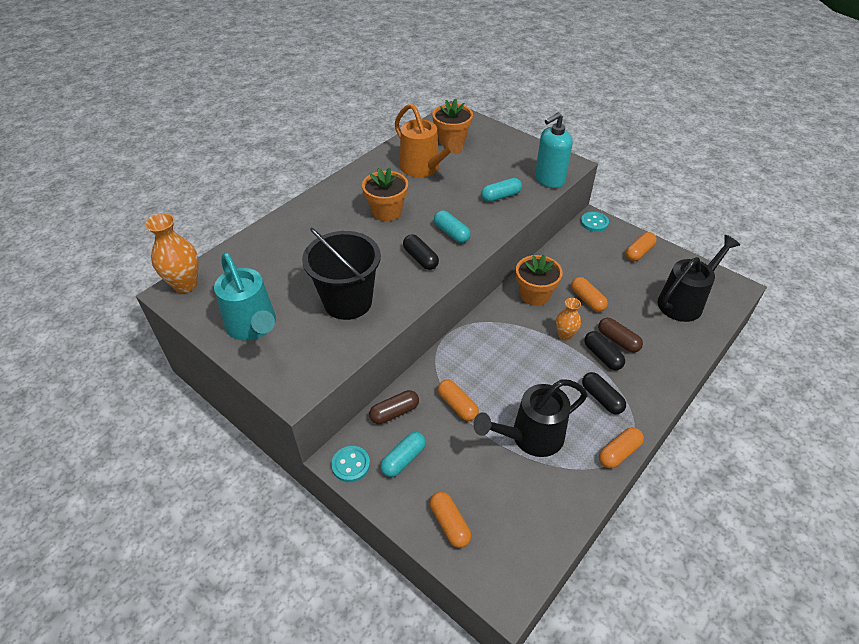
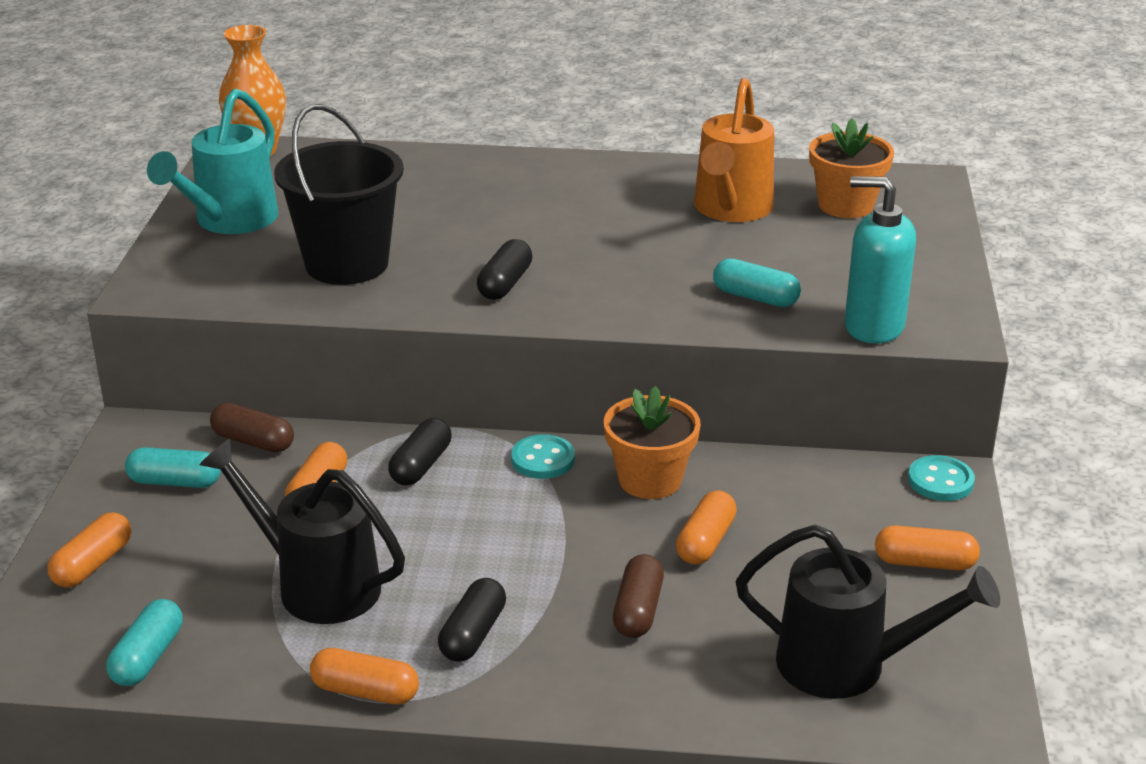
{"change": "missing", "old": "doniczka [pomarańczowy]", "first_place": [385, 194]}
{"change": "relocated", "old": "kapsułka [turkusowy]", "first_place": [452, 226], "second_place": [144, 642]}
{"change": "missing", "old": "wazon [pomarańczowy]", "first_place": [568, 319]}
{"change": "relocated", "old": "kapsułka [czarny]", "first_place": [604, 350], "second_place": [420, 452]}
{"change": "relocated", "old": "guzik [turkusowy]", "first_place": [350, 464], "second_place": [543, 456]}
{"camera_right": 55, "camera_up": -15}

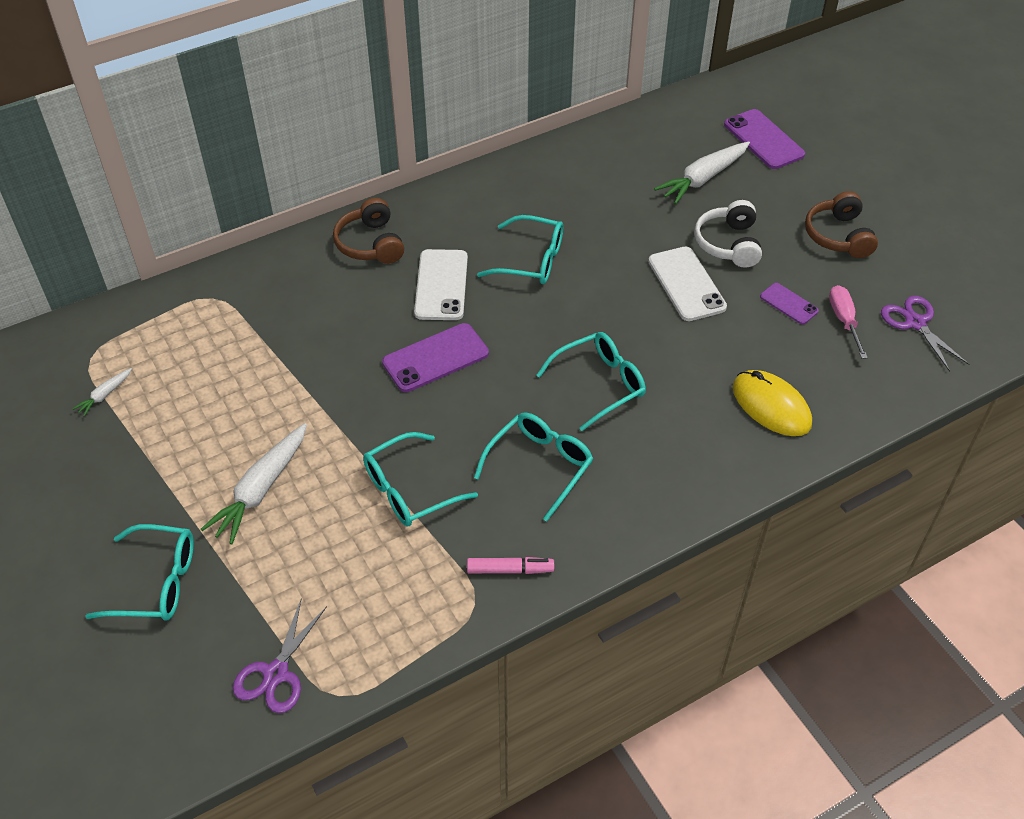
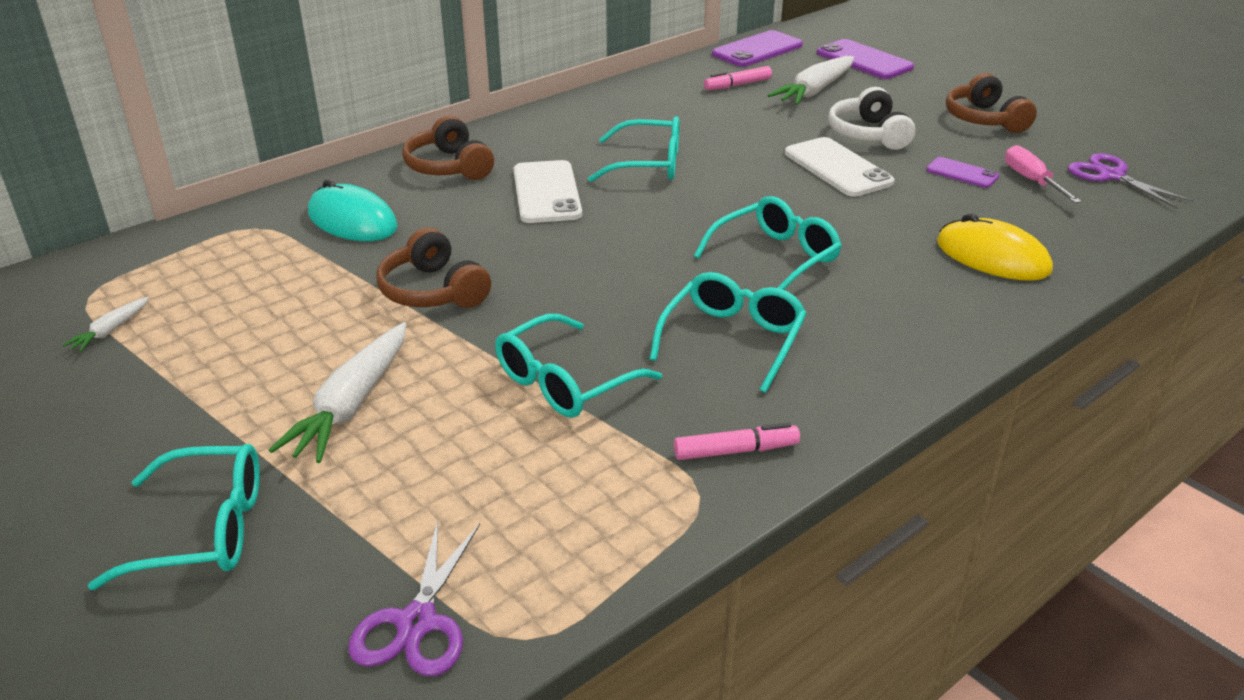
{"change": "relocated", "old": "telefon [fioletowy]", "first_place": [435, 357], "second_place": [757, 48]}
{"change": "appeared", "new": "flamaster [różowy]", "second_place": [738, 78]}
{"change": "appeared", "new": "myszka [turkusowy]", "second_place": [353, 210]}
{"change": "appeared", "new": "słuchawki [brązowy]", "second_place": [433, 267]}
{"camera_right": -10, "camera_up": -15}

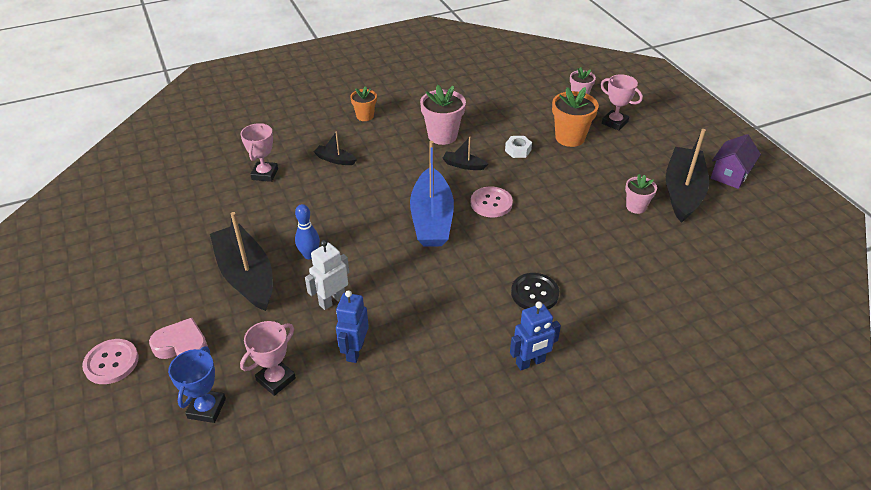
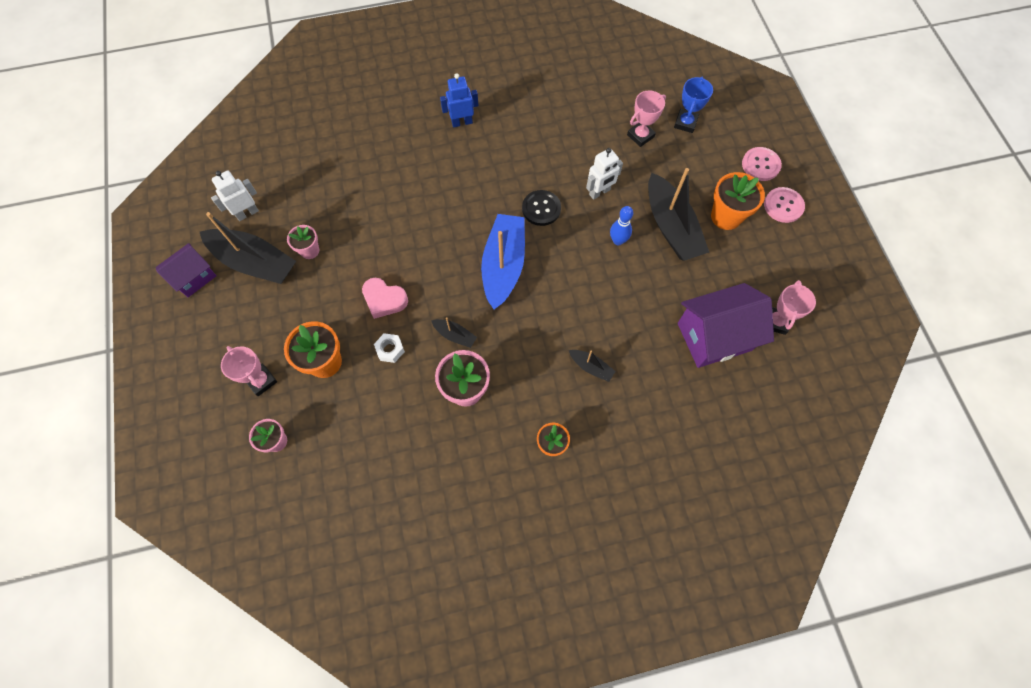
{"change": "relocated", "old": "puchar [różowy]", "first_place": [259, 152], "second_place": [794, 307]}
{"change": "spun", "old": "łódka [czarny]", "first_place": [687, 176], "second_place": [248, 248], "degrees": -90}
{"change": "relocated", "old": "guzik [różowy]", "first_place": [492, 201], "second_place": [784, 205]}
{"change": "relocated", "old": "guzik [czarny]", "first_place": [535, 291], "second_place": [541, 208]}
{"change": "missing", "old": "robot [niebieski]", "first_place": [352, 326]}
{"change": "relocated", "old": "serce [różowy]", "first_place": [178, 338], "second_place": [385, 298]}
{"change": "appeared", "new": "robot [biały]", "second_place": [235, 195]}
{"change": "appeared", "new": "doniczka [pomarańczowy]", "second_place": [738, 201]}
{"change": "appeared", "new": "domek [fioletowy]", "second_place": [726, 325]}
{"camera_right": -170, "camera_up": 25}

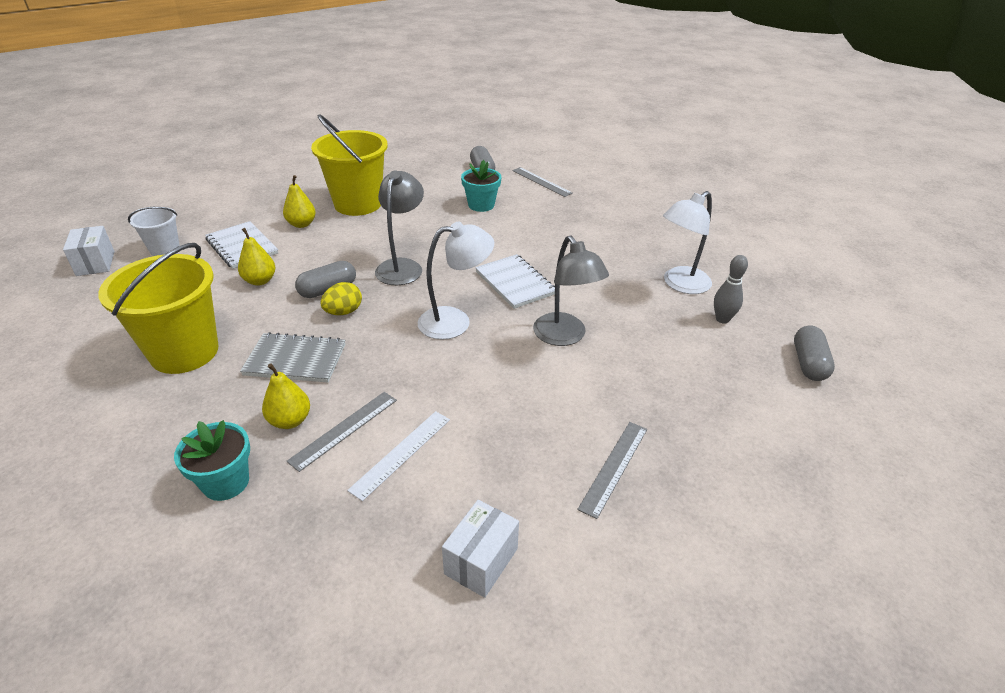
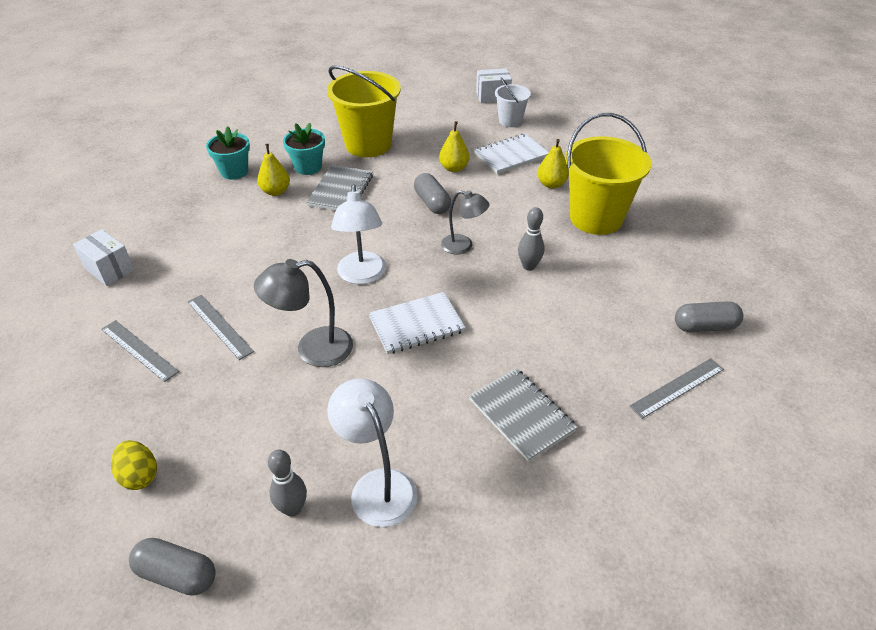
{"change": "relocated", "old": "doniczka [turkusowy]", "first_place": [481, 186], "second_place": [304, 149]}
{"change": "size", "old": "lampka [szary]", "first_place": [399, 227], "second_place": [465, 222], "factor": 0.67}
{"change": "relocated", "old": "jajko [żółty]", "first_place": [341, 298], "second_place": [134, 465]}
{"change": "relocated", "old": "linijka [szary]", "first_place": [342, 432], "second_place": [221, 327]}
{"change": "missing", "old": "linijka [biały]", "first_place": [398, 456]}
{"change": "appeared", "new": "kręgiel [szary]", "second_place": [531, 239]}
{"change": "appeared", "new": "zeszyt [szary]", "second_place": [523, 415]}
{"camera_right": 100, "camera_up": 5}

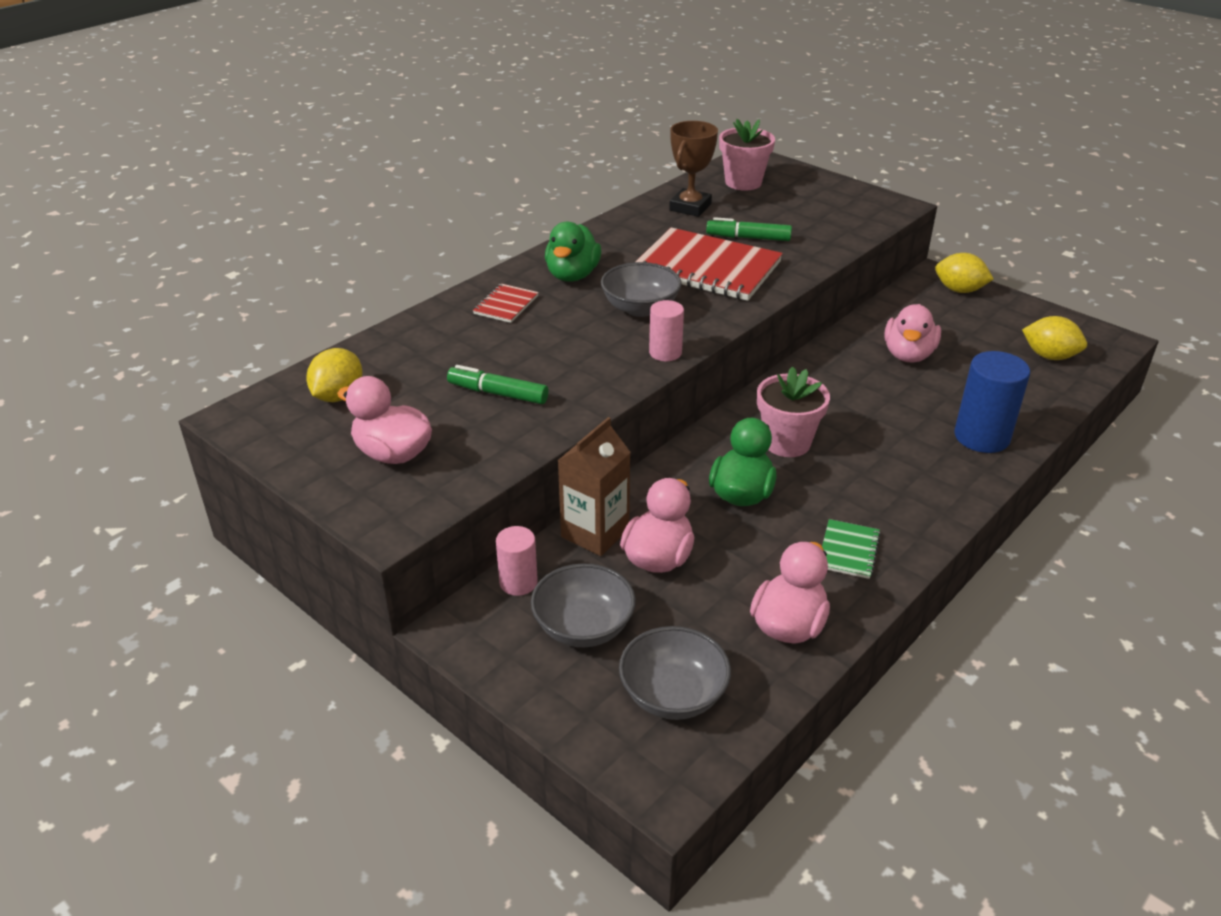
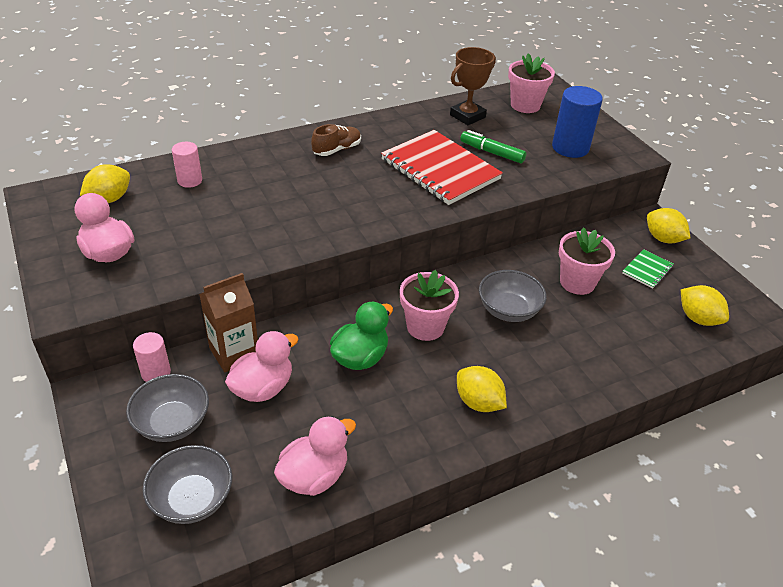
{"change": "exchanged", "old": "kaczka [zielony]", "new": "but [brązowy]", "first_place": [573, 252], "second_place": [336, 140]}
{"change": "relocated", "old": "miska [szary]", "first_place": [641, 289], "second_place": [513, 296]}
{"change": "missing", "old": "zeszyt [czerwony]", "first_place": [506, 303]}
{"change": "relocated", "old": "walec [różowy]", "first_place": [666, 330], "second_place": [187, 165]}
{"change": "exchanged", "old": "kaczka [różowy]", "new": "doniczka [różowy]", "first_place": [912, 333], "second_place": [587, 261]}
{"change": "relocated", "old": "walec [niebieski]", "first_place": [992, 402], "second_place": [577, 122]}
{"change": "missing", "old": "flamaster [zielony]", "first_place": [498, 384]}
{"change": "relocated", "old": "zeszyt [zielony]", "first_place": [851, 549], "second_place": [648, 269]}
{"change": "appeared", "new": "cytryna [żółty]", "second_place": [482, 389]}
{"camera_right": 20, "camera_up": 5}

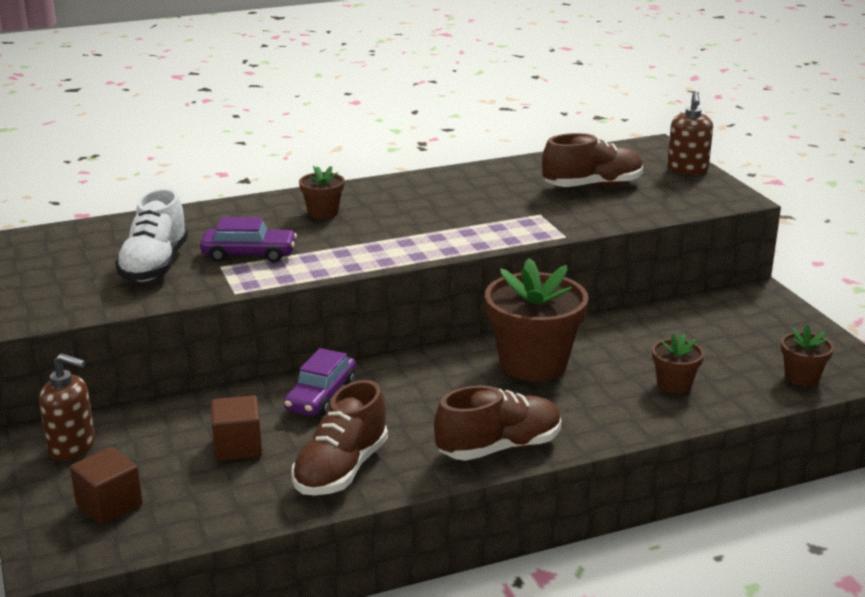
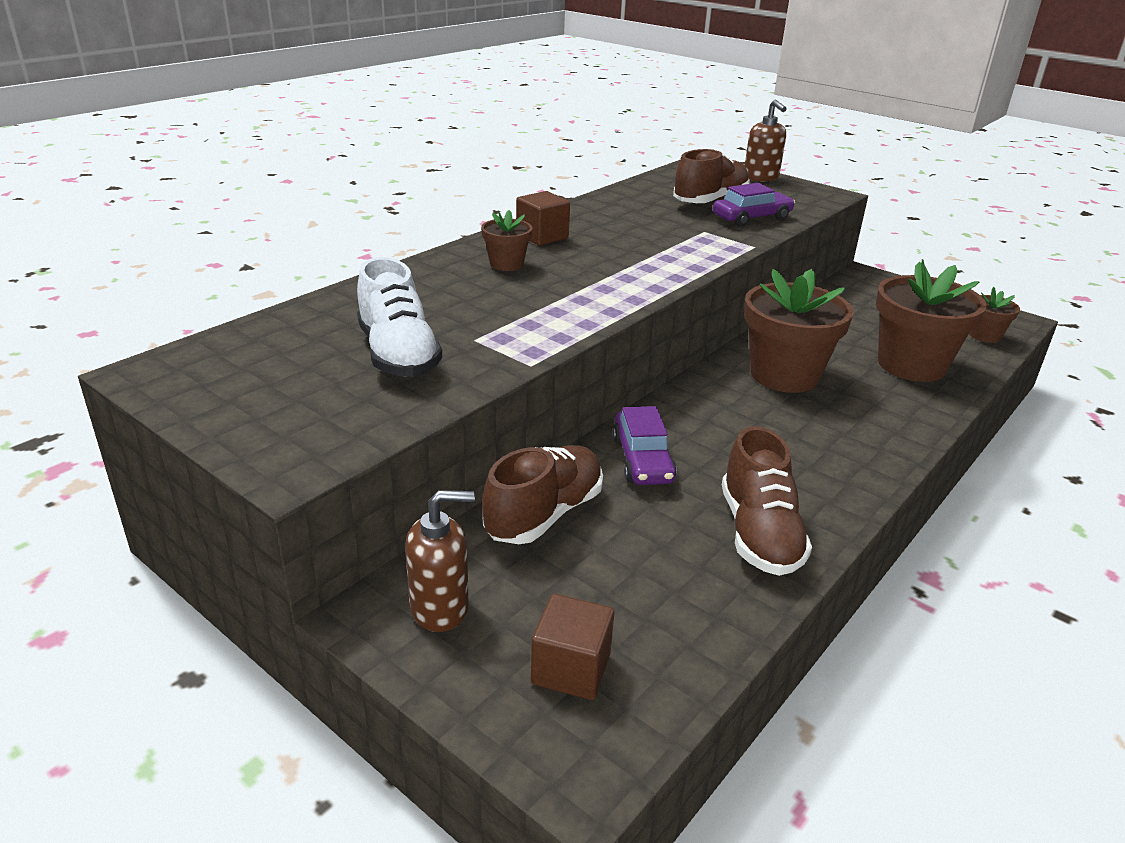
{"change": "relocated", "old": "samochód [fioletowy]", "first_place": [248, 239], "second_place": [754, 205]}
{"change": "size", "old": "doniczka [brązowy]", "first_place": [678, 363], "second_place": [931, 320], "factor": 2.05}
{"change": "relocated", "old": "but [brązowy]", "first_place": [497, 423], "second_place": [542, 494]}
{"change": "relocated", "old": "sześcian [brązowy]", "first_place": [236, 428], "second_place": [543, 218]}
{"camera_right": -30, "camera_up": 5}

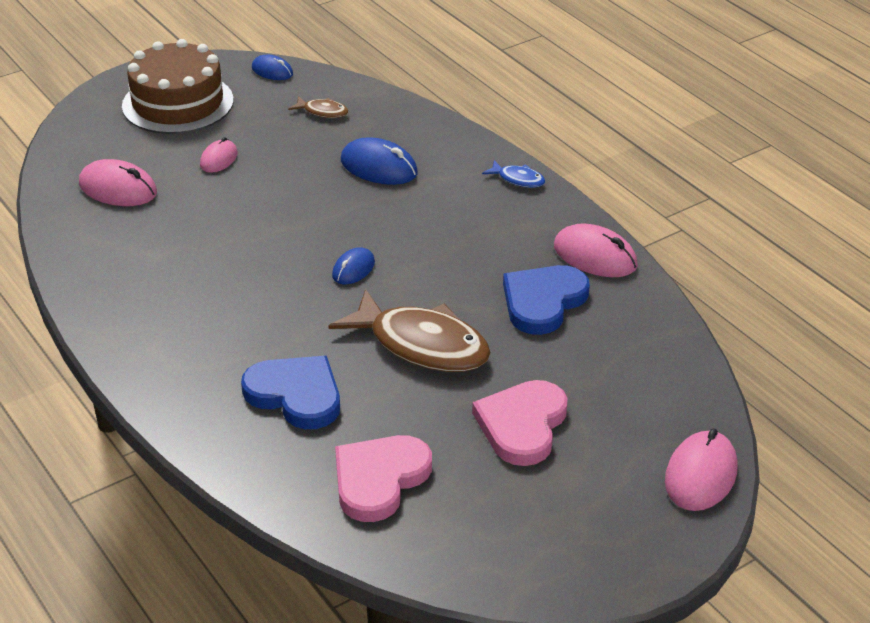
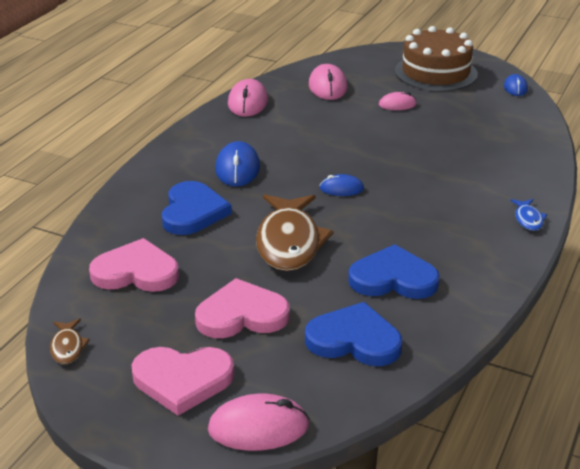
{"change": "relocated", "old": "ryba [brązowy]", "first_place": [318, 107], "second_place": [70, 341]}
{"change": "relocated", "old": "myszka [niebieski]", "first_place": [379, 161], "second_place": [237, 163]}
{"change": "relocated", "old": "myszka [różowy]", "first_place": [596, 250], "second_place": [248, 98]}
{"change": "appeared", "new": "serce [niebieski]", "second_place": [353, 334]}
{"change": "appeared", "new": "serce [różowy]", "second_place": [183, 381]}
{"camera_right": 60, "camera_up": -5}

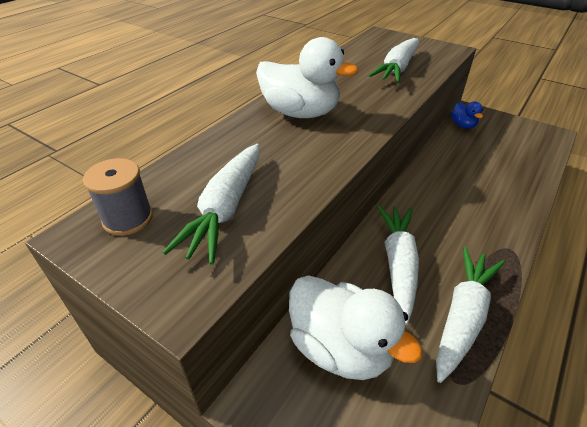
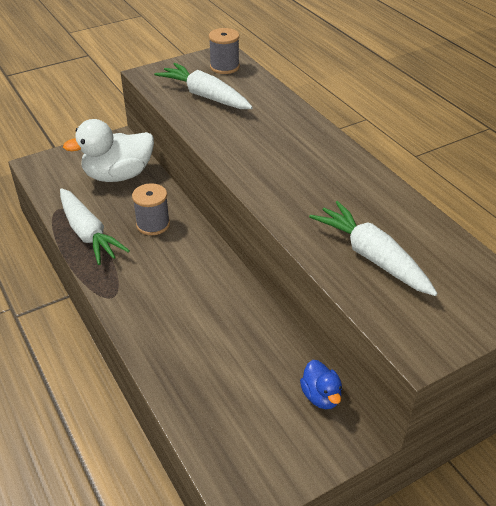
{"change": "missing", "old": "kaczka [biały]", "first_place": [307, 77]}
{"change": "spun", "old": "kaczka [niebieski]", "first_place": [467, 115], "second_place": [321, 384], "degrees": -120}
{"change": "exchanged", "old": "marchewka [biały]", "new": "szpulka [szary]", "first_place": [398, 265], "second_place": [151, 209]}
{"camera_right": 115, "camera_up": 0}

